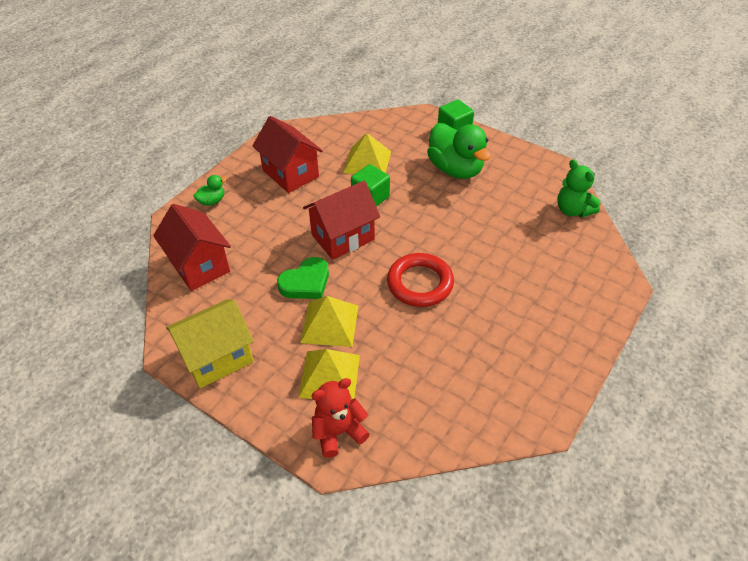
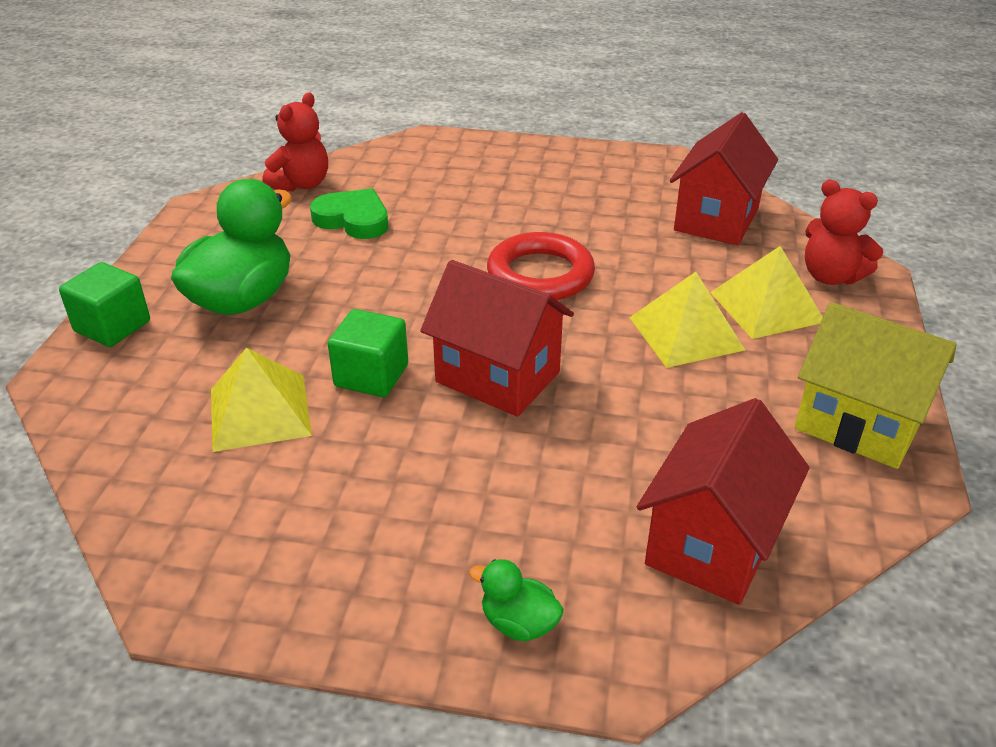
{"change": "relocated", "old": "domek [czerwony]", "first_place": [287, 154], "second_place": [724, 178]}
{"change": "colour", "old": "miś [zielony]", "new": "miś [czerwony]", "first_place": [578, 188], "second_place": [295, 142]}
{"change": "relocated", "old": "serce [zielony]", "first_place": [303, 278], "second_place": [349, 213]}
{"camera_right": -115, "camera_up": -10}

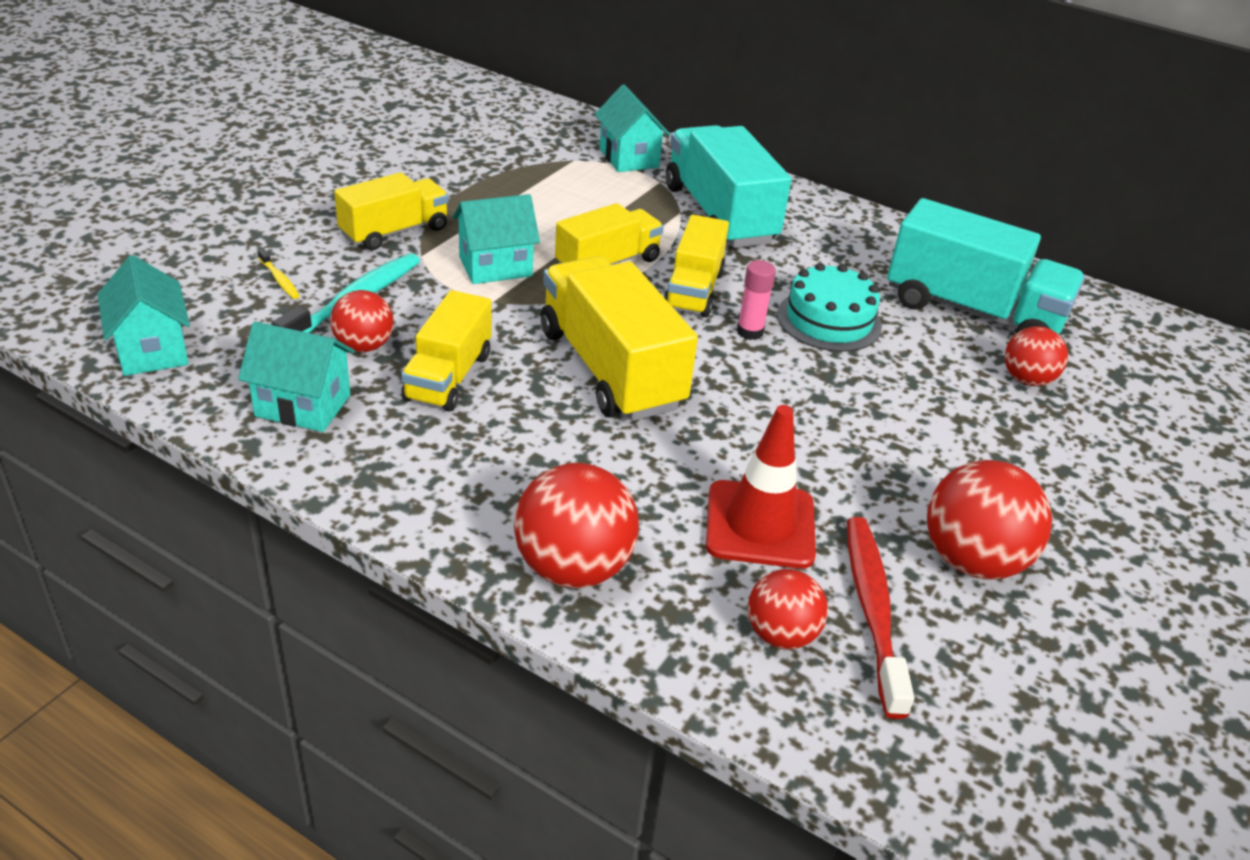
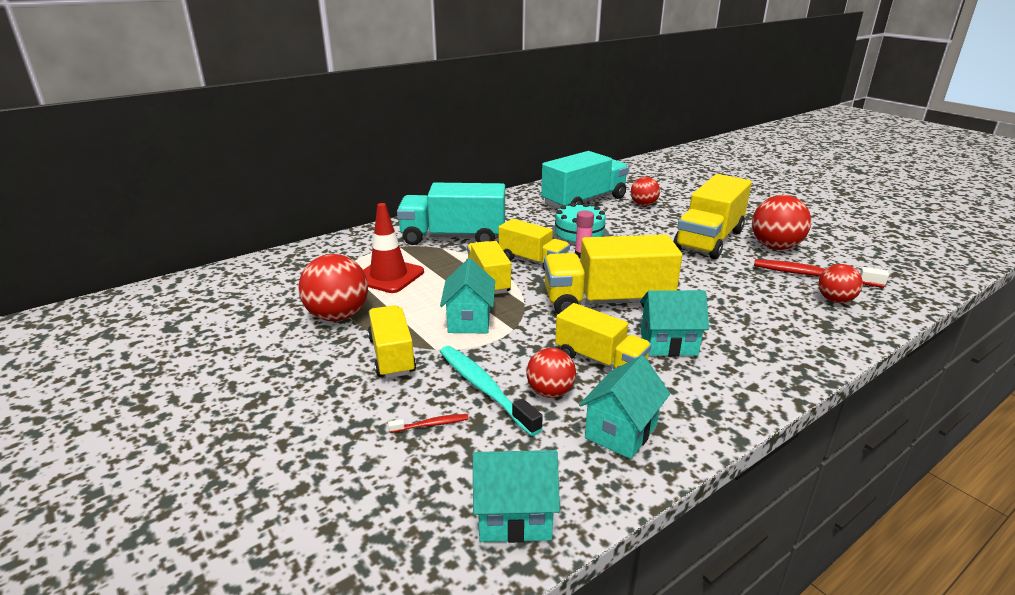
{"change": "relocated", "old": "domek [turkusowy]", "first_place": [632, 128], "second_place": [674, 323]}
{"change": "colour", "old": "szczoteczka do zębów [żółty]", "new": "szczoteczka do zębów [czerwony]", "first_place": [279, 273], "second_place": [428, 423]}
{"change": "relocated", "old": "pachołek [czerwony]", "first_place": [761, 487], "second_place": [393, 248]}
{"change": "relocated", "old": "piłka [czerwony]", "first_place": [576, 525], "second_place": [333, 287]}
{"change": "appeared", "new": "ciężarówka [żółty]", "second_place": [712, 217]}
{"camera_right": -65, "camera_up": -10}

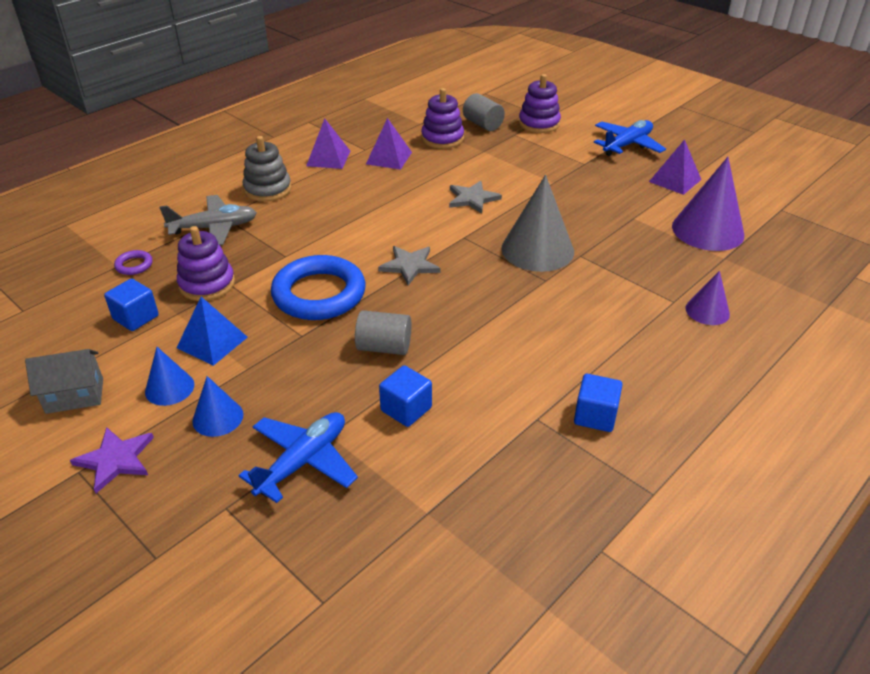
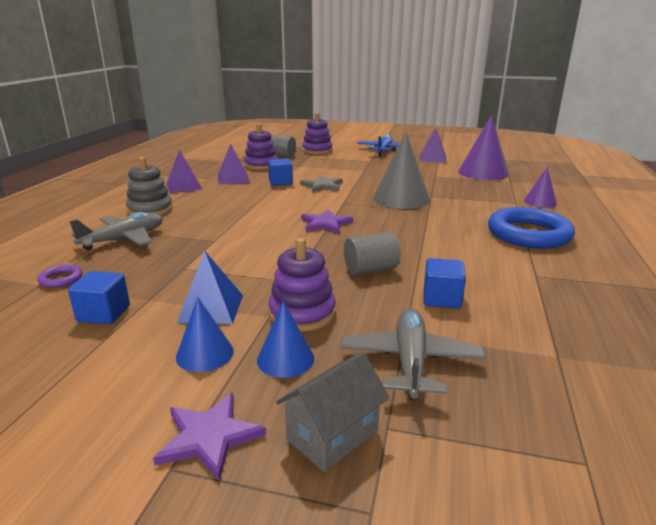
{"change": "relocated", "old": "zabawka nakładanka [fioletowy]", "first_place": [206, 263], "second_place": [302, 284]}
{"change": "colour", "old": "gwiazda [szary]", "new": "gwiazda [fioletowy]", "first_place": [409, 265], "second_place": [327, 221]}
{"change": "relocated", "old": "pierścień [niebieski]", "first_place": [318, 287], "second_place": [531, 228]}
{"change": "relocated", "old": "domek [szary]", "first_place": [64, 381], "second_place": [332, 411]}
{"change": "relocated", "old": "sześcian [niebieski]", "first_place": [598, 403], "second_place": [280, 172]}
{"change": "colour", "old": "samolot [niebieski]", "new": "samolot [szary]", "first_place": [298, 457], "second_place": [413, 354]}
{"camera_right": -30, "camera_up": -15}

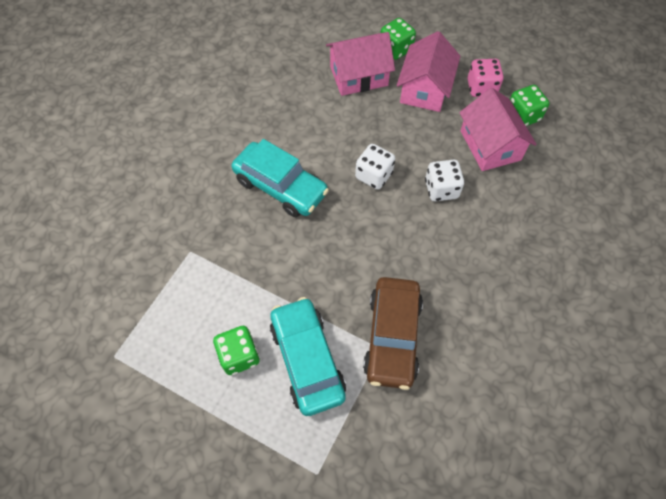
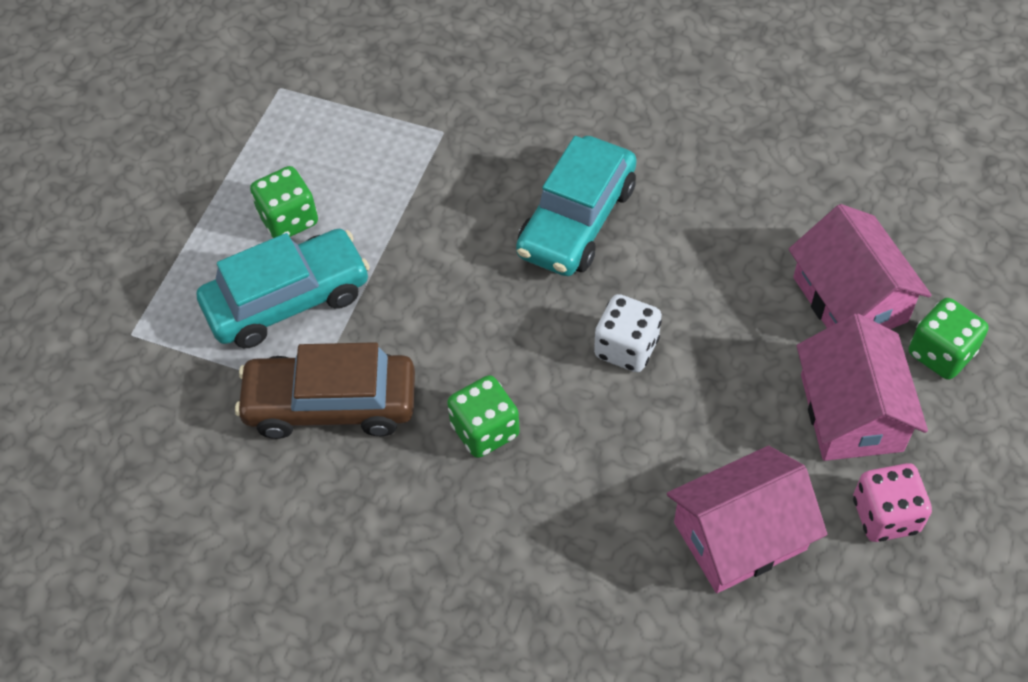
{"change": "spun", "old": "domek [różowy]", "first_place": [429, 71], "second_place": [862, 387], "degrees": 75}
{"change": "relocated", "old": "kostka do gry [zielony]", "first_place": [529, 105], "second_place": [483, 416]}
{"change": "missing", "old": "kostka do gry [biały]", "first_place": [445, 180]}
{"camera_right": 85, "camera_up": -5}

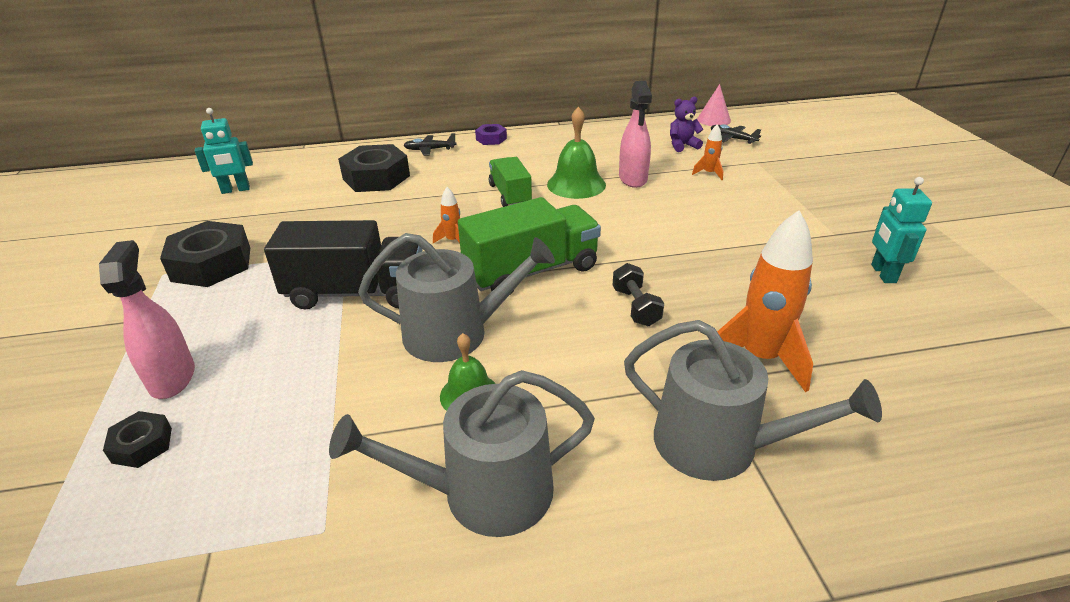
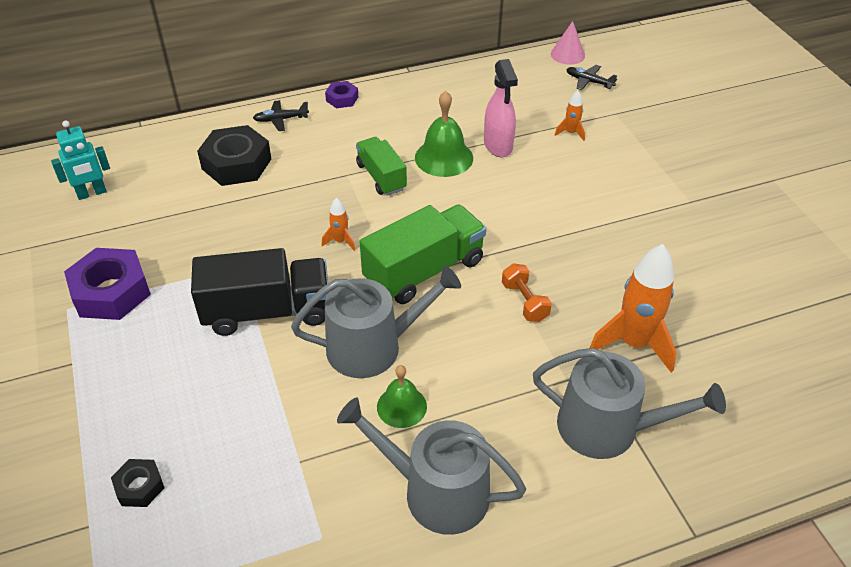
{"change": "missing", "old": "miś [fioletowy]", "first_place": [687, 124]}
{"change": "missing", "old": "robot [turkusowy]", "first_place": [901, 230]}
{"change": "colour", "old": "nakrętka [czarny]", "new": "nakrętka [fioletowy]", "first_place": [205, 254], "second_place": [107, 284]}
{"change": "missing", "old": "spryskiwacz [różowy]", "first_place": [147, 319]}
{"change": "colour", "old": "hantel [czarny]", "new": "hantel [pomarańczowy]", "first_place": [638, 294], "second_place": [527, 292]}
{"change": "spun", "old": "konewka [szary]", "first_place": [462, 453], "second_place": [431, 466], "degrees": 45}
{"camera_right": -10, "camera_up": 10}

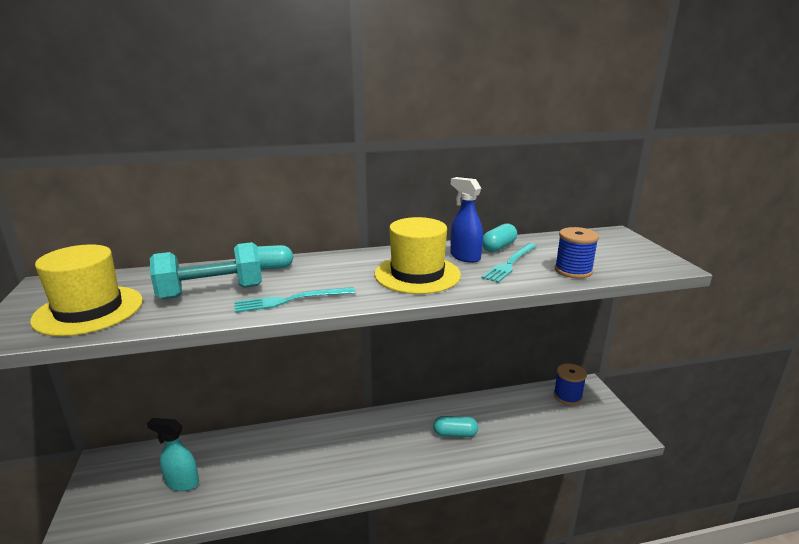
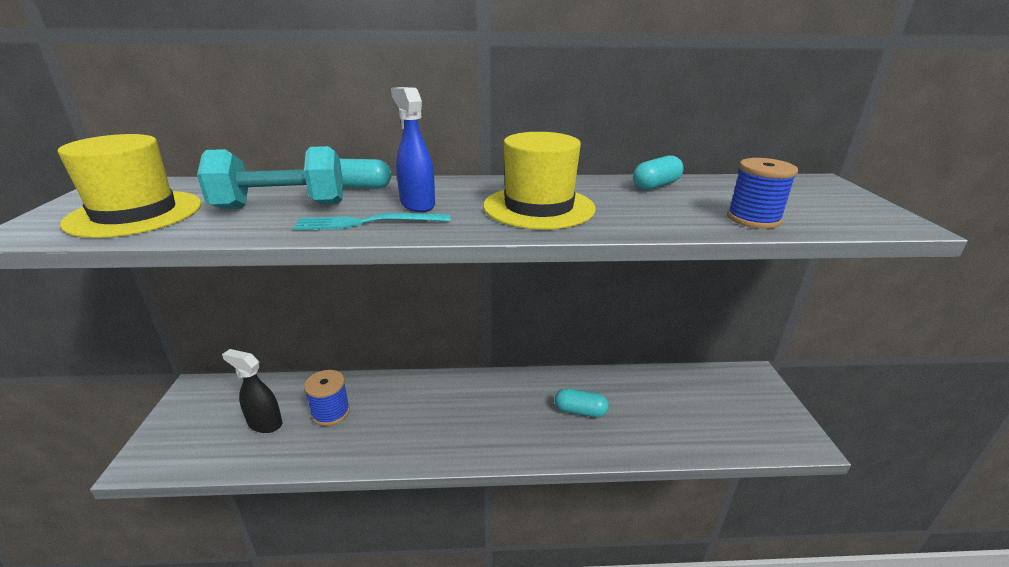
{"change": "relocated", "old": "spryskiwacz [niebieski]", "first_place": [467, 220], "second_place": [413, 149]}
{"change": "missing", "old": "widelec [turkusowy]", "first_place": [509, 263]}
{"change": "relocated", "old": "szpulka [niebieski]", "first_place": [570, 384], "second_place": [327, 398]}
{"change": "colour", "old": "spryskiwacz [turkusowy]", "new": "spryskiwacz [czarny]", "first_place": [173, 454], "second_place": [252, 391]}
{"camera_right": 10, "camera_up": 5}

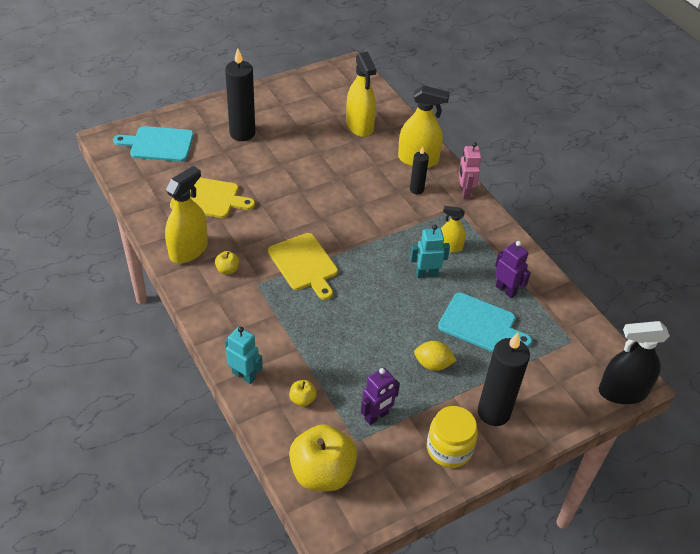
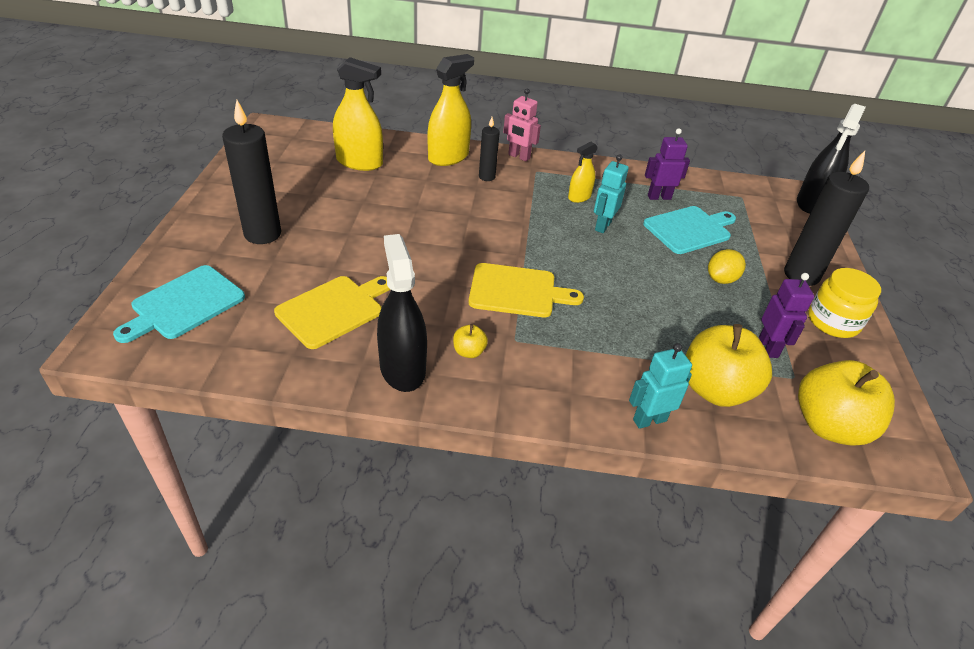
{"change": "colour", "old": "spryskiwacz [żółty]", "new": "spryskiwacz [czarny]", "first_place": [186, 214], "second_place": [402, 313]}
{"change": "size", "old": "jabłko [żółty]", "first_place": [303, 393], "second_place": [729, 365], "factor": 2.31}
{"camera_right": -55, "camera_up": -5}

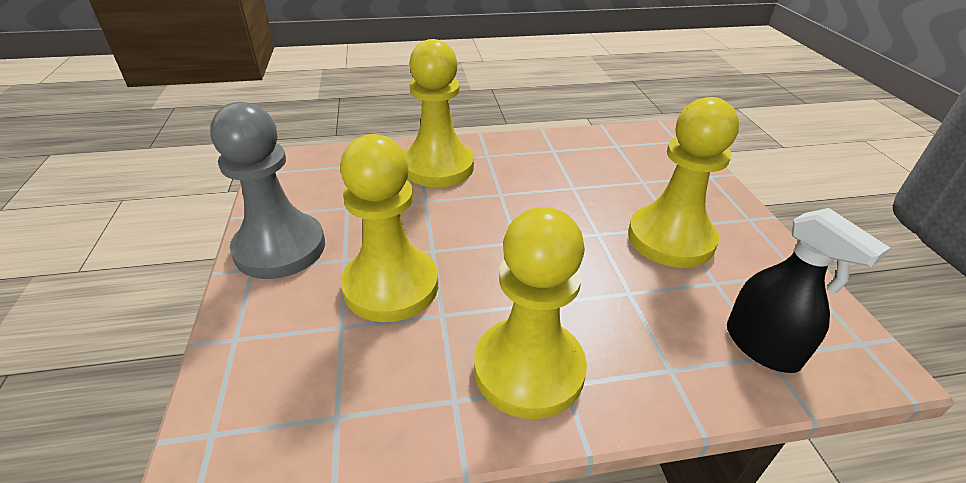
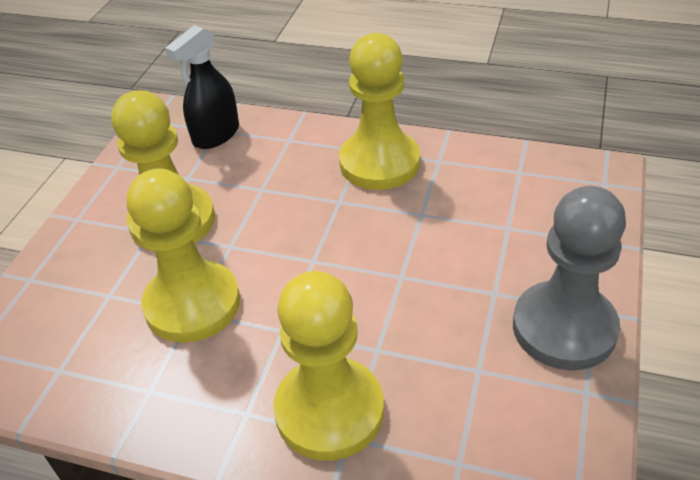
{"change": "relocated", "old": "pionek [żółty]", "first_place": [389, 228], "second_place": [183, 256]}
{"change": "spun", "old": "spryskiwacz [czarny]", "first_place": [808, 290], "second_place": [202, 87], "degrees": -135}
{"camera_right": -150, "camera_up": 5}

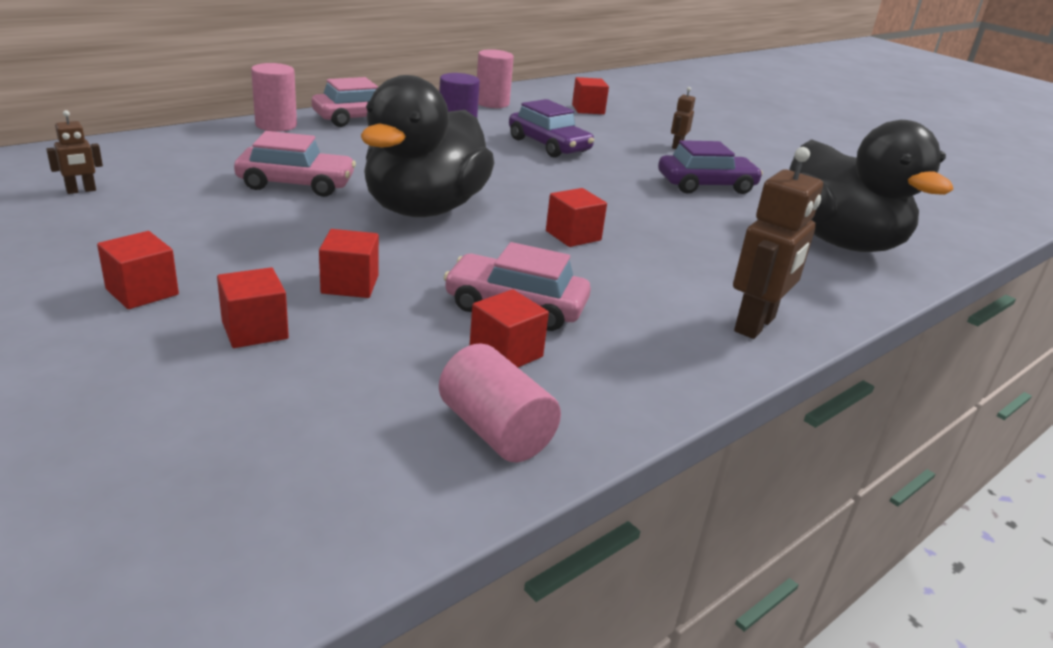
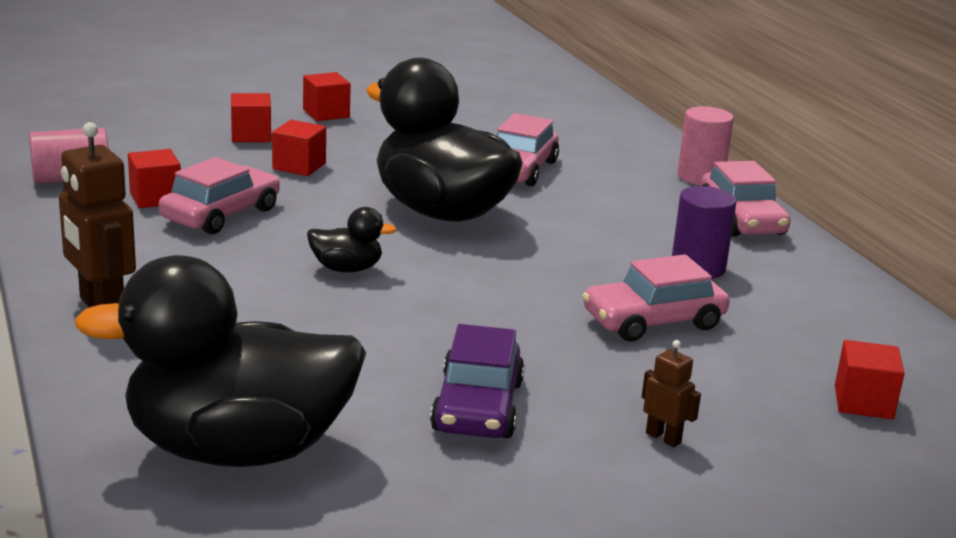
{"change": "missing", "old": "walec [różowy]", "first_place": [495, 78]}
{"change": "colour", "old": "samochód [fioletowy]", "new": "samochód [różowy]", "first_place": [551, 128], "second_place": [655, 298]}
{"change": "missing", "old": "robot [brązowy]", "first_place": [74, 152]}
{"change": "exchanged", "old": "sześcian [czerwony]", "new": "kaczka [czarny]", "first_place": [576, 217], "second_place": [352, 239]}
{"camera_right": 110, "camera_up": -5}

